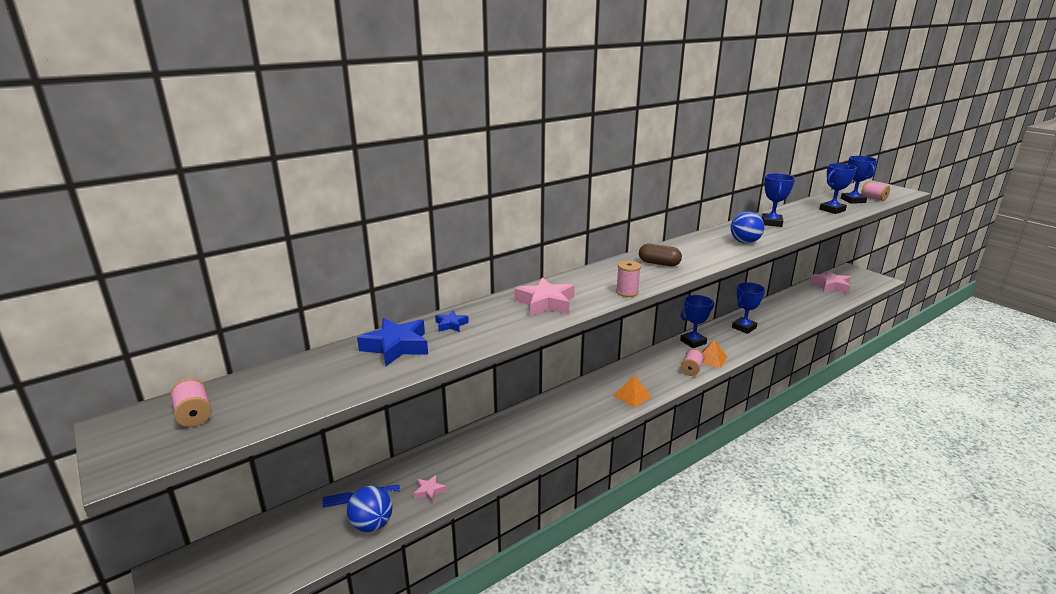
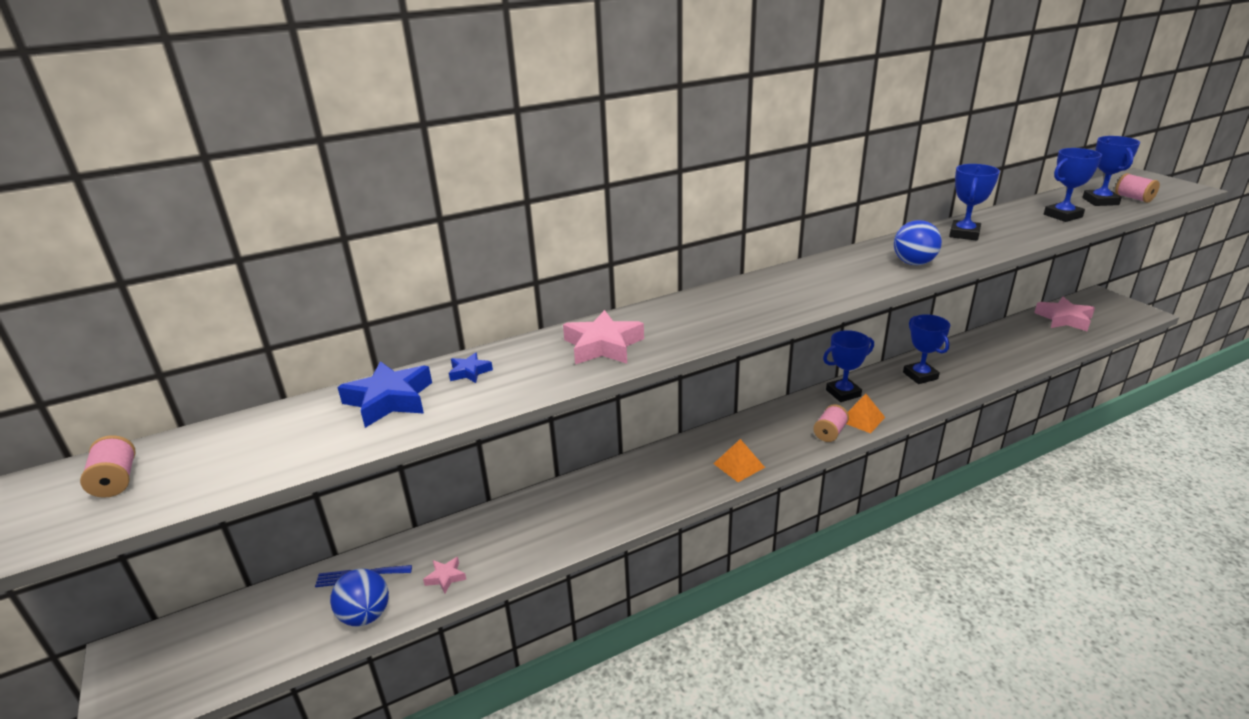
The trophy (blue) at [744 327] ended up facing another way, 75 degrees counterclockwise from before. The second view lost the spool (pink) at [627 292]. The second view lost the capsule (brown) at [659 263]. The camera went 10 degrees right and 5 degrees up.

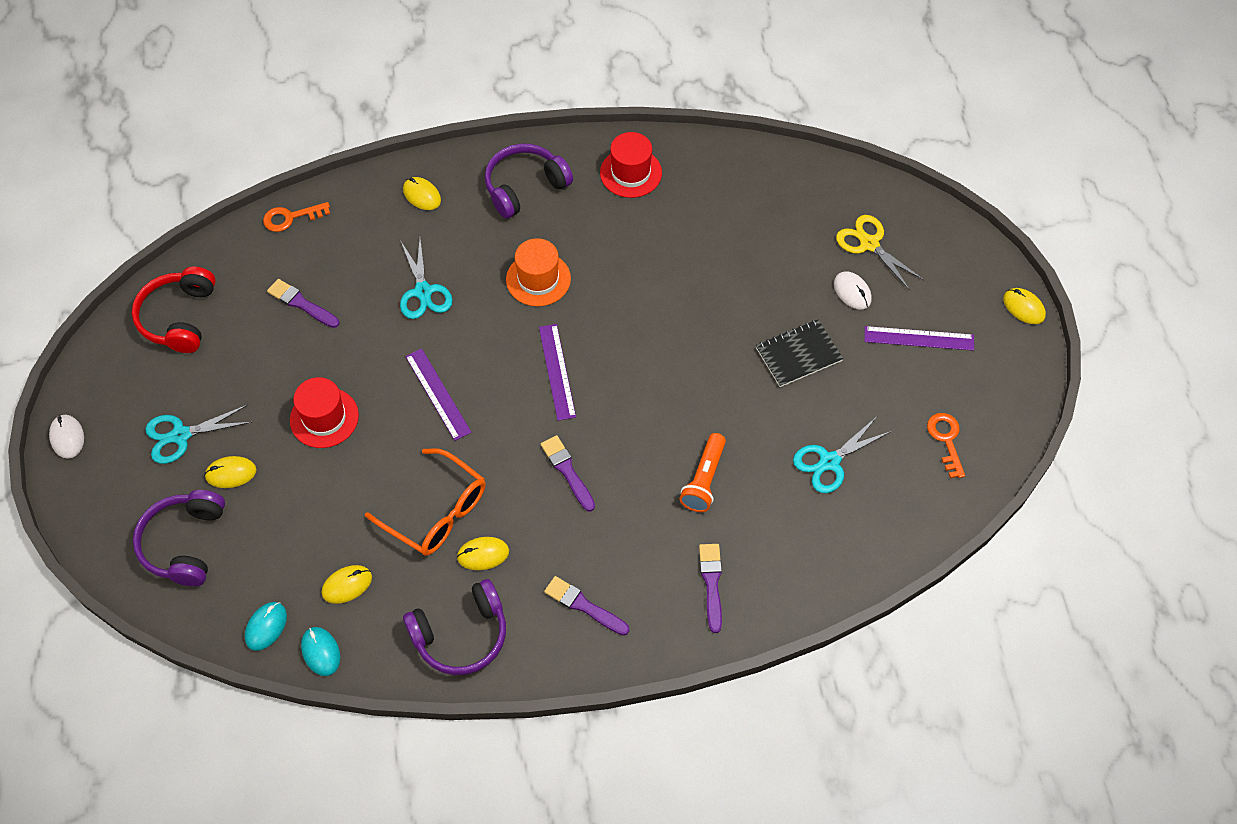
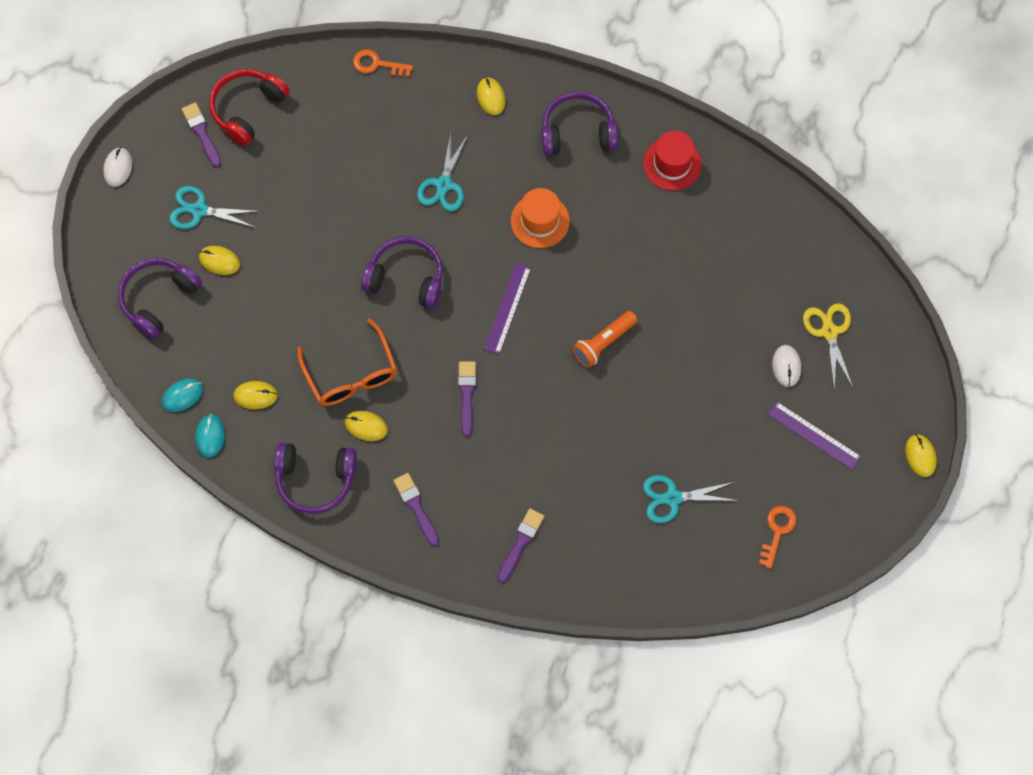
The brush (purple) ended up elsewhere, having gone from [301 303] to [202 133]. Where the ruler (purple) stood at [438 394], the headphones (purple) came to stand at [406 278]. The flashlight (orange) ended up elsewhere, having gone from [704 480] to [603 343]. The second view lost the hat (red) at [324 418]. The second view lost the notebook (black) at [798 354]. The camera went 30 degrees right and 10 degrees up.

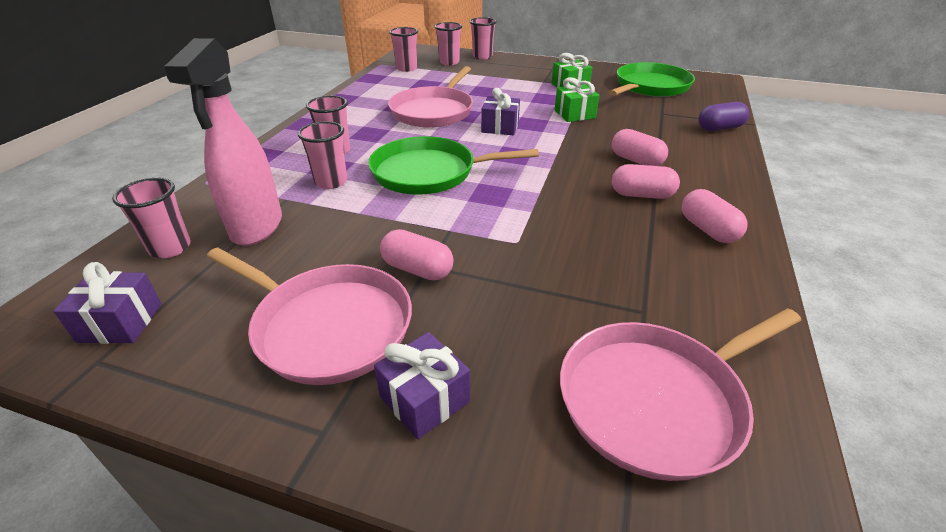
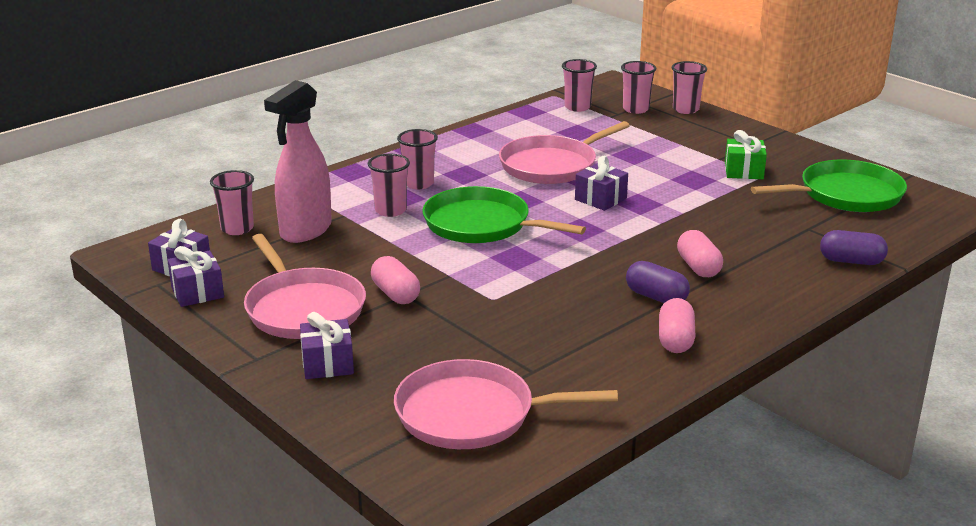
The second view gained the gift (purple) at [197 292]. What was the capsule (pink) at [641 195] turned into the capsule (purple) at [656 297]. The second view lost the gift (green) at [574 114]. The camera went 30 degrees right and 10 degrees down.

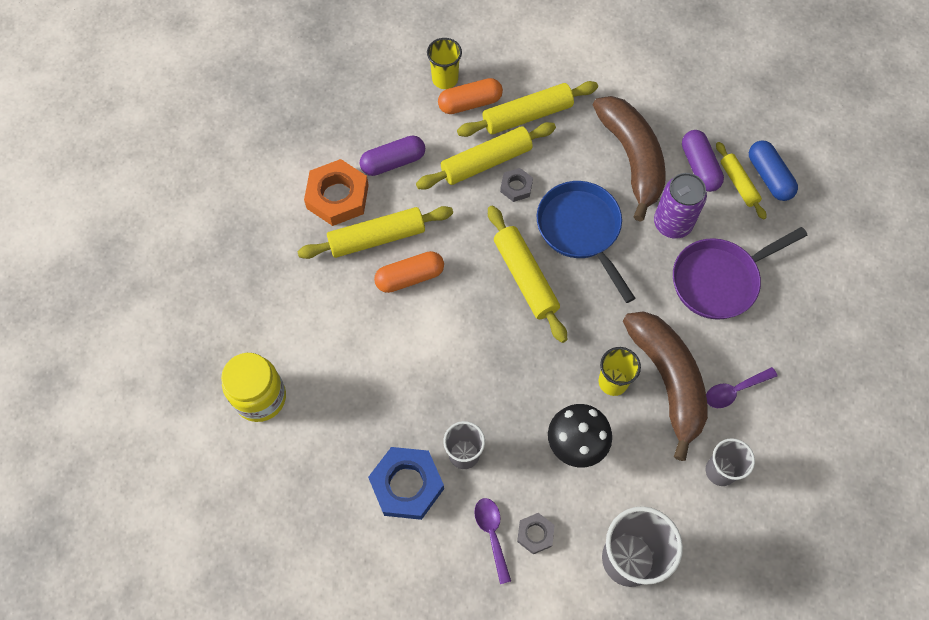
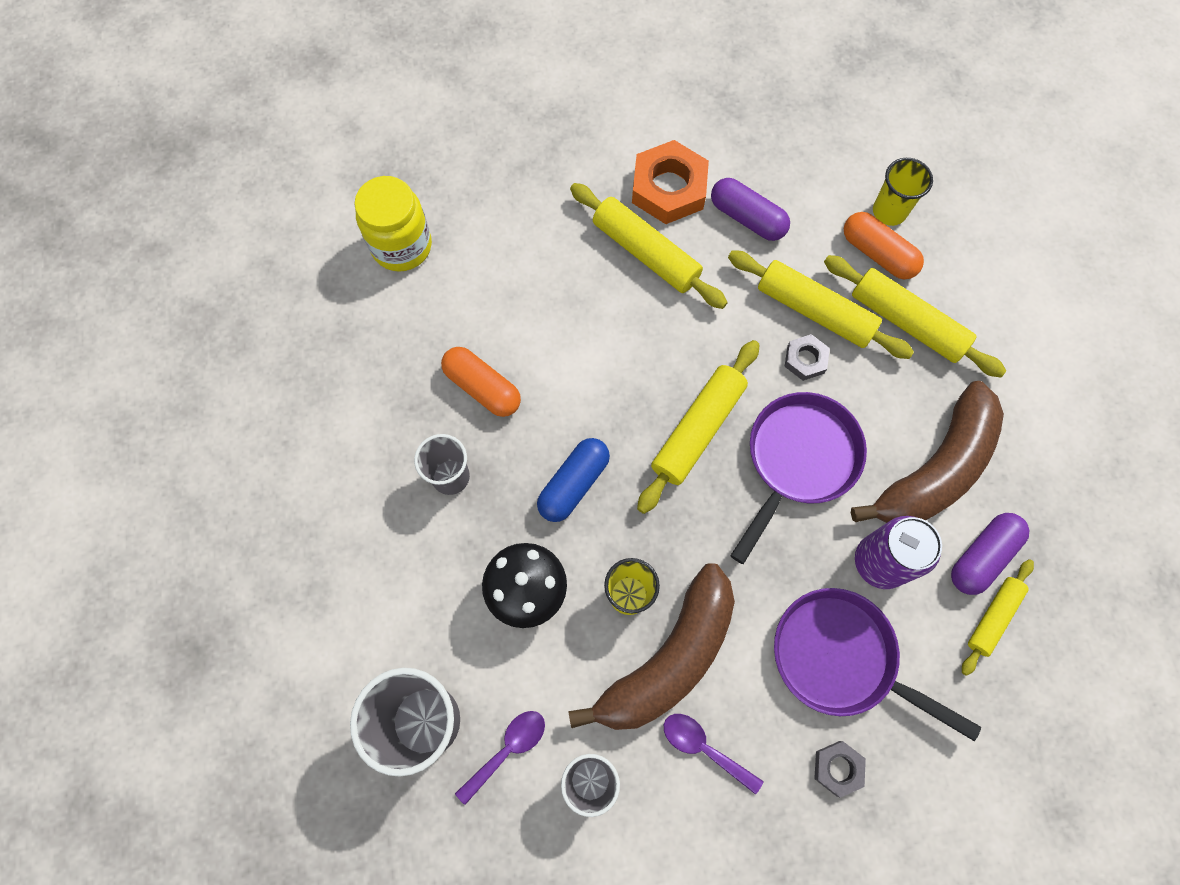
The capsule (orange) ended up elsewhere, having gone from [410 277] to [482 387]. The spoon (purple) ended up elsewhere, having gone from [492 534] to [507 750]. The capsule (blue) ended up elsewhere, having gone from [769 177] to [574 484]. What was the pan (blue) at [581 230] turned into the pan (purple) at [798 460]. The nut (grey) ended up elsewhere, having gone from [535 534] to [837 768]. The second view lost the nut (blue) at [406 485]. The camera went 60 degrees right and 5 degrees up.

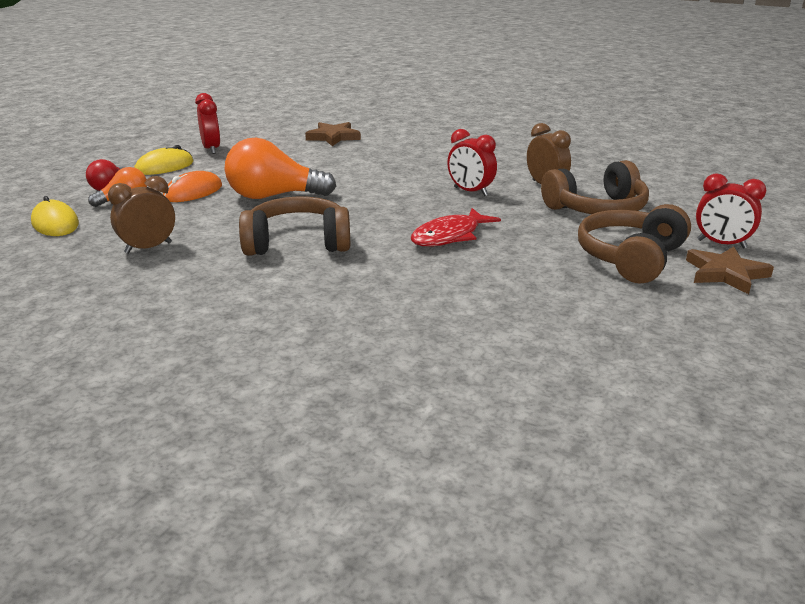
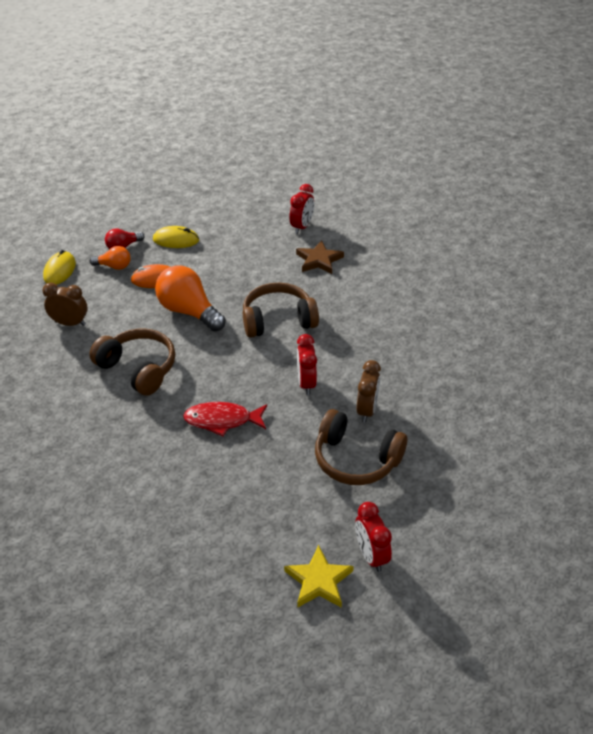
The headphones (brown) ended up elsewhere, having gone from [631 258] to [278 320]. What was the star (brown) at [725 273] turned into the star (yellow) at [319 581]. The clock (red) ended up elsewhere, having gone from [211 149] to [302 227]. The camera went 45 degrees right and 15 degrees up.

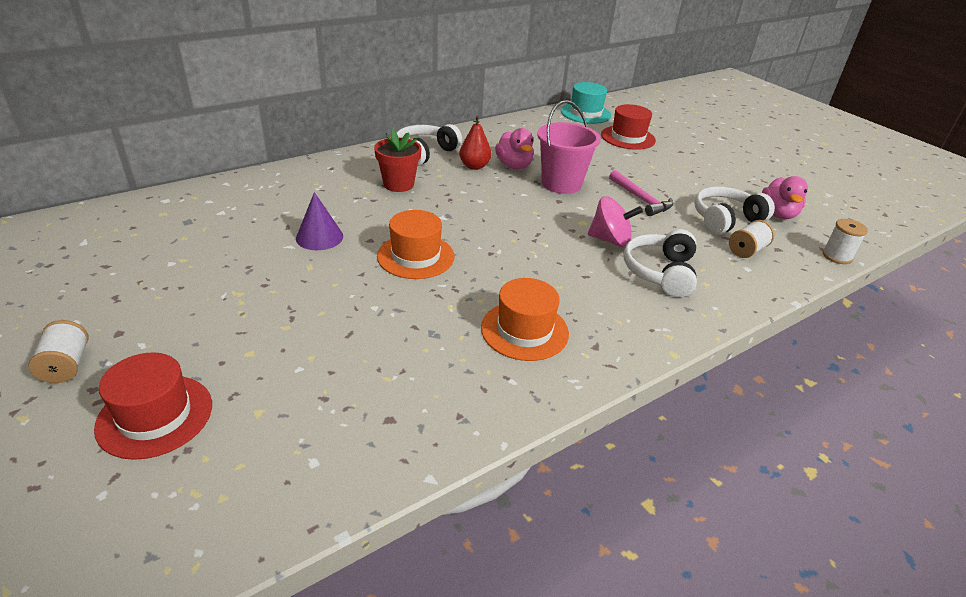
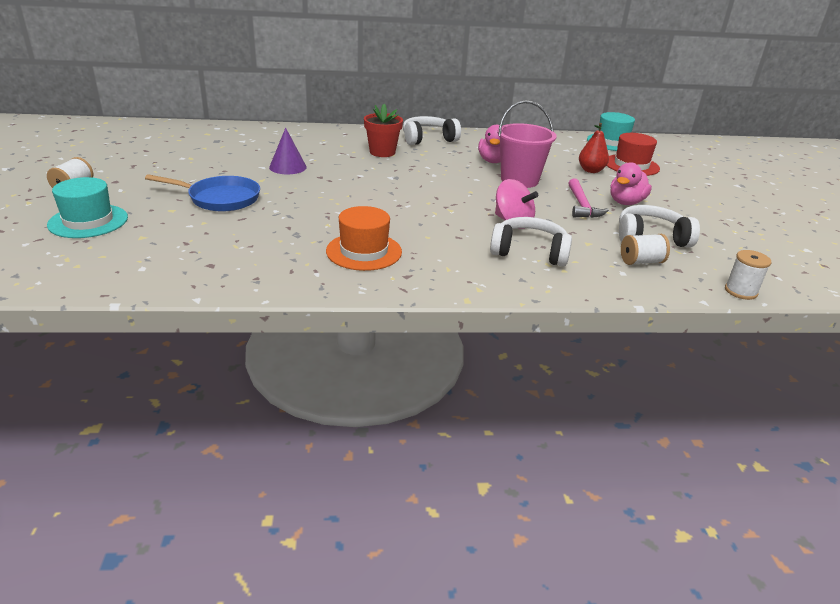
What was the hat (red) at [155 416] turned into the hat (turquoise) at [88 221]. The second view gained the pan (blue) at [220 198]. The headphones (white) at [660 272] ended up facing another way, 60 degrees clockwise from before. The pear (red) ended up elsewhere, having gone from [474 166] to [591 170]. The duck (pink) ended up elsewhere, having gone from [778 214] to [626 202]. The second view lost the hat (orange) at [415 256]. The camera went 30 degrees right and 5 degrees down.

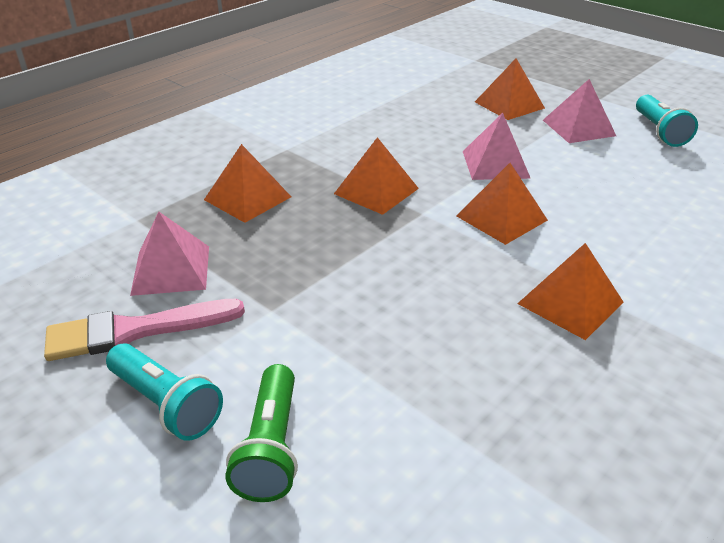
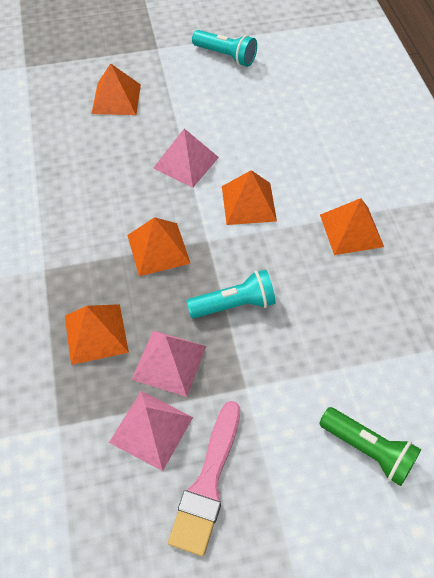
The pyramid (pink) ended up elsewhere, having gone from [578 128] to [169 362]. The flashlight (turquoise) ended up elsewhere, having gone from [166 404] to [234 304]. The camera went 55 degrees left and 20 degrees up.

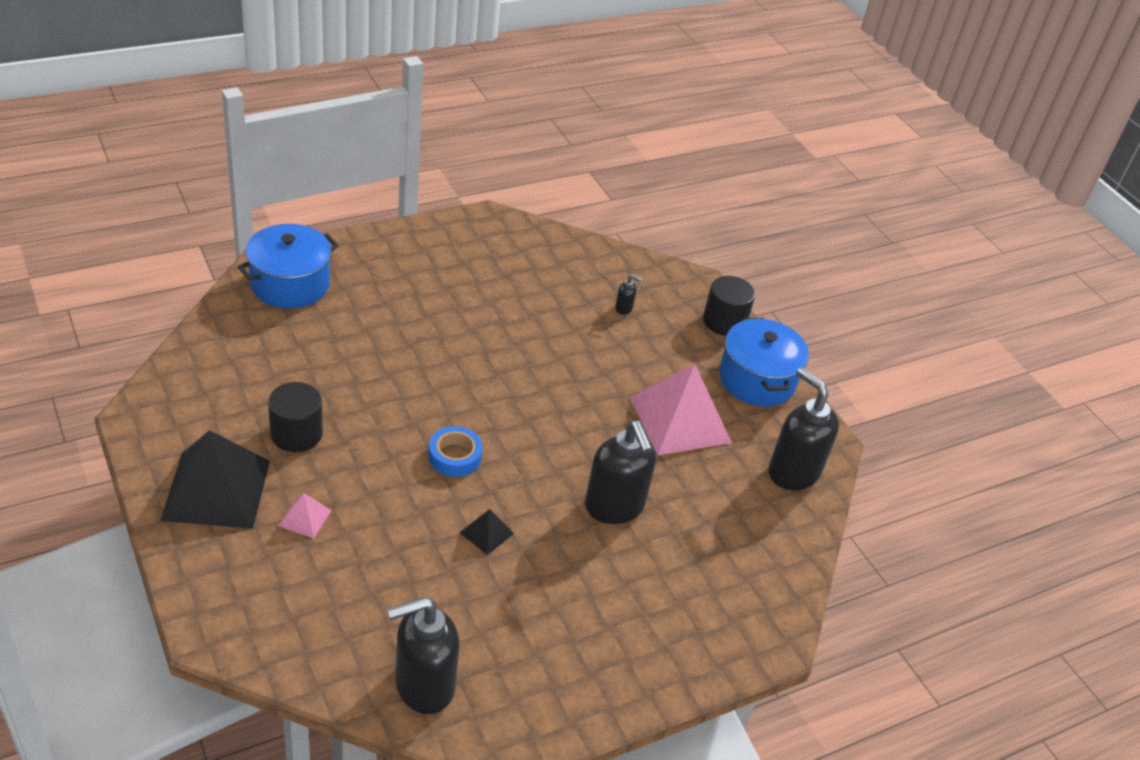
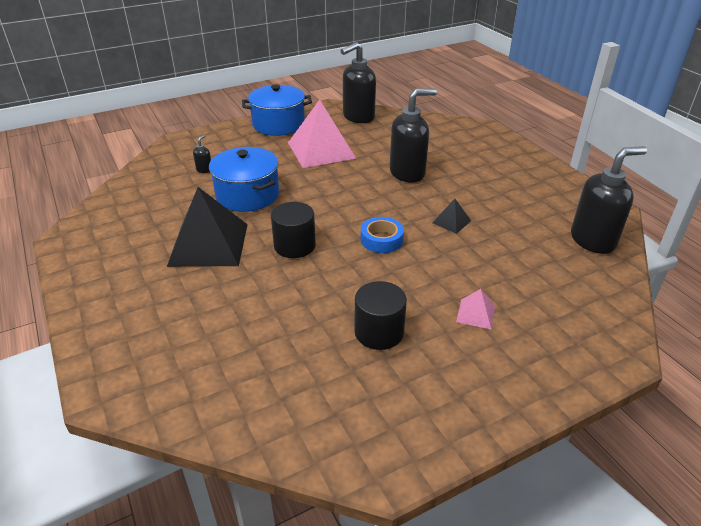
The pyramid (black) ended up elsewhere, having gone from [216 489] to [208 244]. The pot (blue) ended up elsewhere, having gone from [290 284] to [247 195]. The cylinder (black) ended up elsewhere, having gone from [724 321] to [294 245]. The soap dispenser (black) at [423 685] ended up facing another way, 90 degrees counterclockwise from before. The camera went 85 degrees left and 5 degrees down.

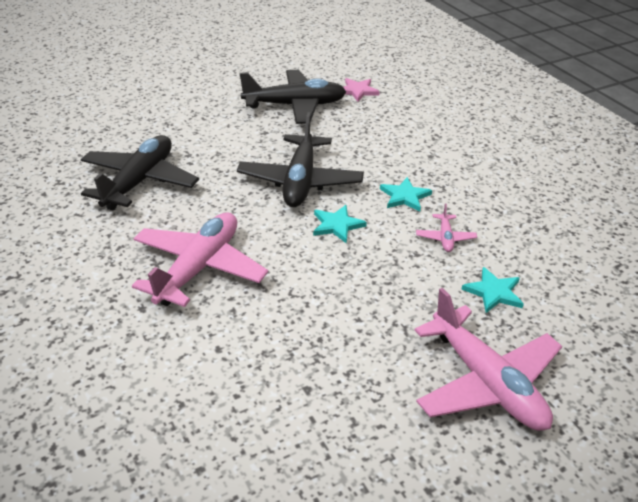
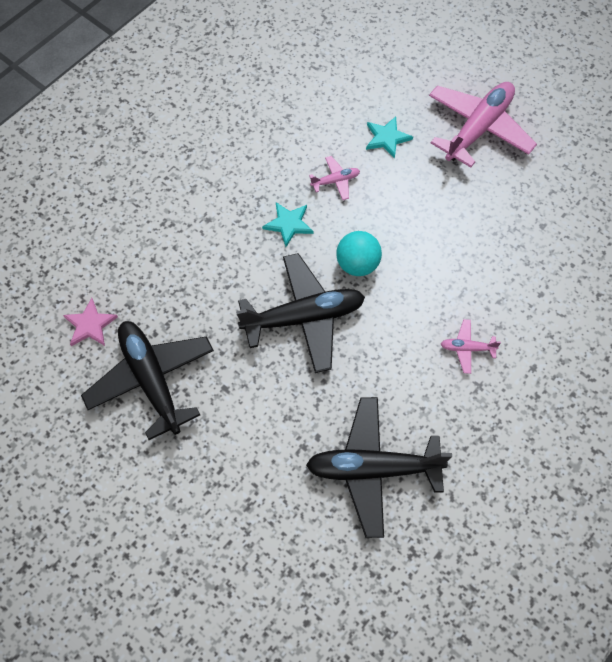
Where the star (turquoise) stood at [337 225], the ball (turquoise) came to stand at [357 264]. The size of the plane (pink) at [199 268] changed by a factor of 0.44. The camera went 110 degrees left and 25 degrees up.

